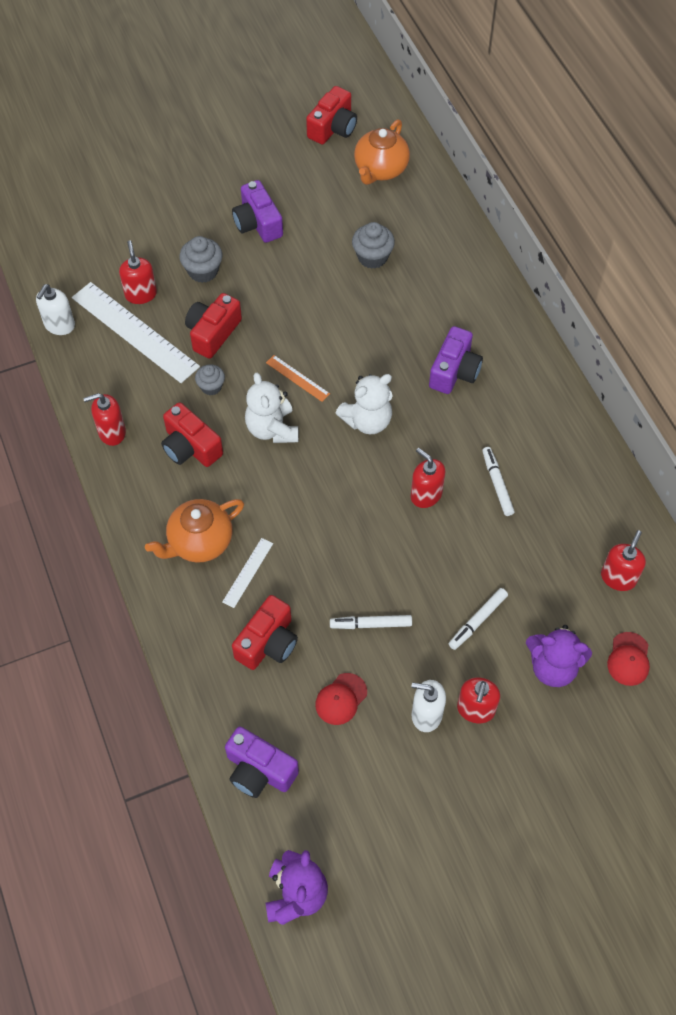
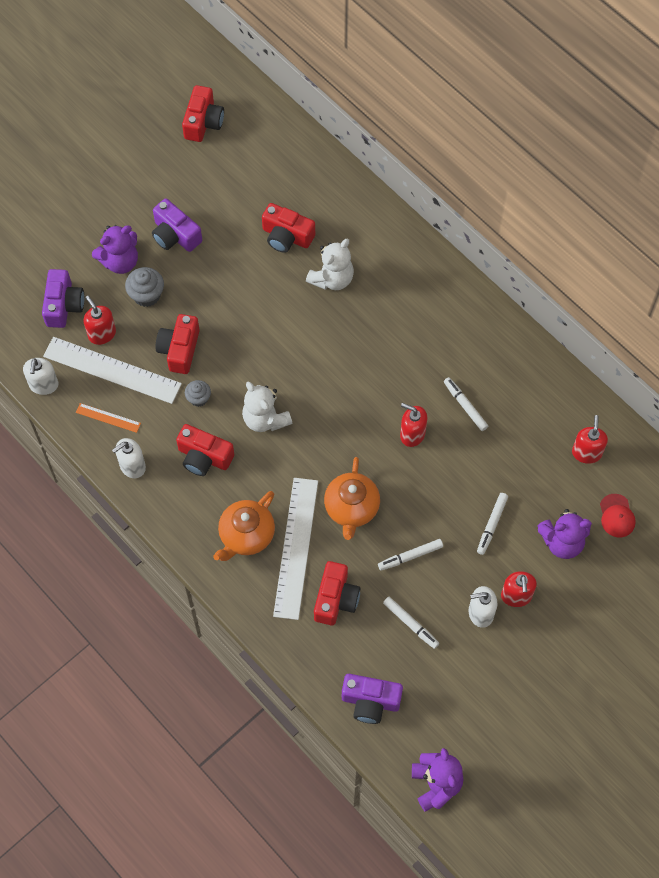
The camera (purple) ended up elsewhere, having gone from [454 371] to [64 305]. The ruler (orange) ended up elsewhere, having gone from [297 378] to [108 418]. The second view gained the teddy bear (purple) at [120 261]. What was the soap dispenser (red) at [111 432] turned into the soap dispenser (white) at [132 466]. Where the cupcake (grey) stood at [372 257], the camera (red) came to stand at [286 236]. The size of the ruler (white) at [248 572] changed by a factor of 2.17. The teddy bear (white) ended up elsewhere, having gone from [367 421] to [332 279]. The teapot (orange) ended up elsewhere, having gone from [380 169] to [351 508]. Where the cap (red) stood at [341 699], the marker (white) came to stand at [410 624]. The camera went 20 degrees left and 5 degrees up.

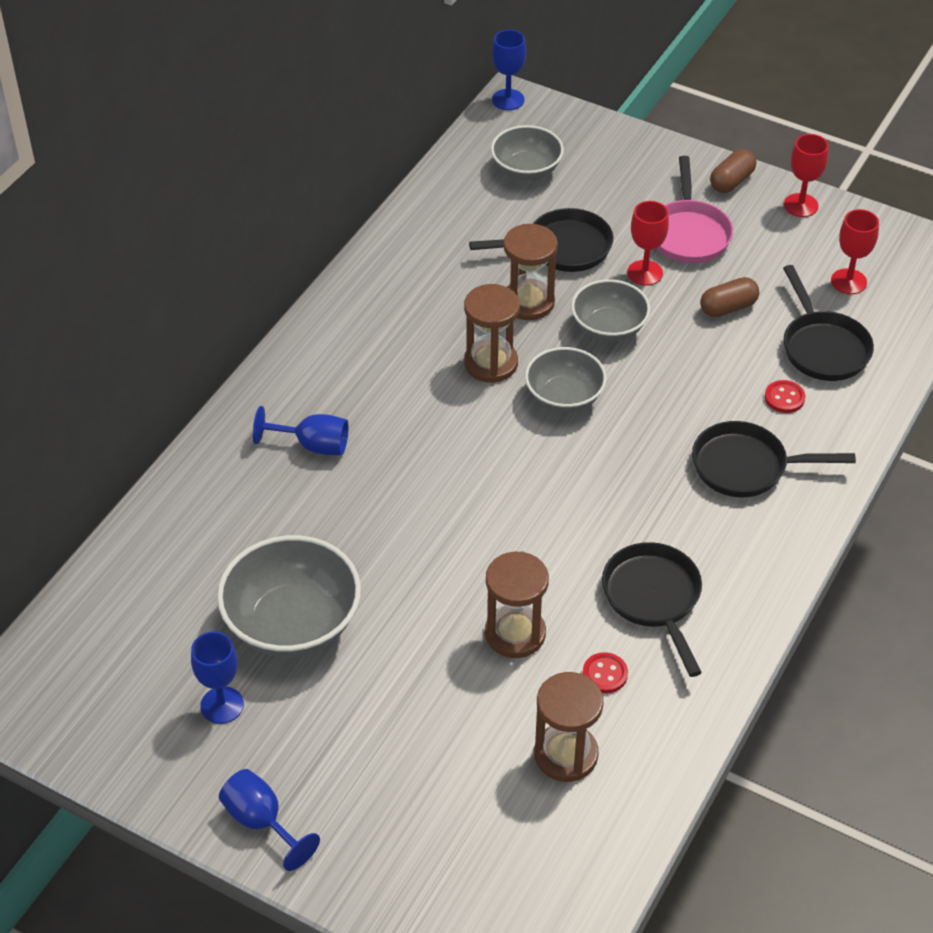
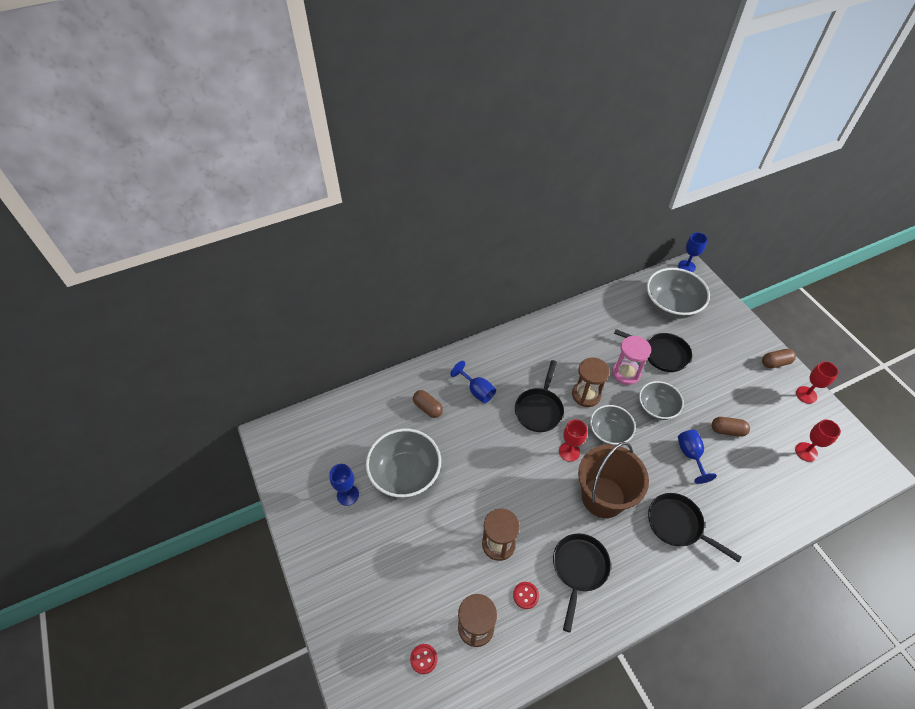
The button (red) ended up elsewhere, having gone from [784 398] to [423 659]. The second view gained the capsule (brown) at [428 408]. The pan (black) ended up elsewhere, having gone from [823 347] to [539 409]. The goblet (red) ended up elsewhere, having gone from [645 273] to [569 452]. The second view gained the bucket (brown) at [603 497]. What was the hourglass (brown) at [528 302] turned into the hourglass (pink) at [626 373]. The size of the bowl (grey) at [526 170] changed by a factor of 1.57. The goblet (blue) ended up elsewhere, having gone from [261 821] to [690 455]. The second view lost the pan (pink) at [688 233]. The camera went 35 degrees right and 5 degrees up.

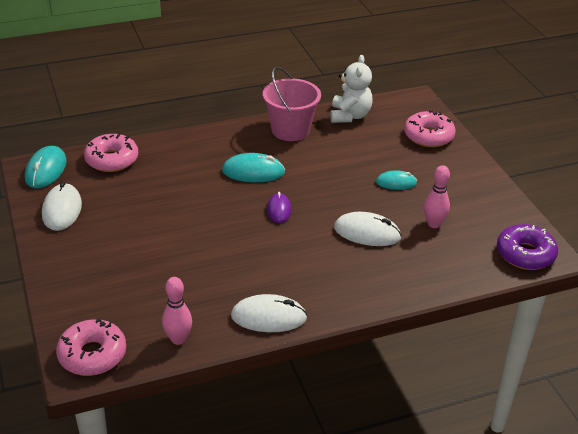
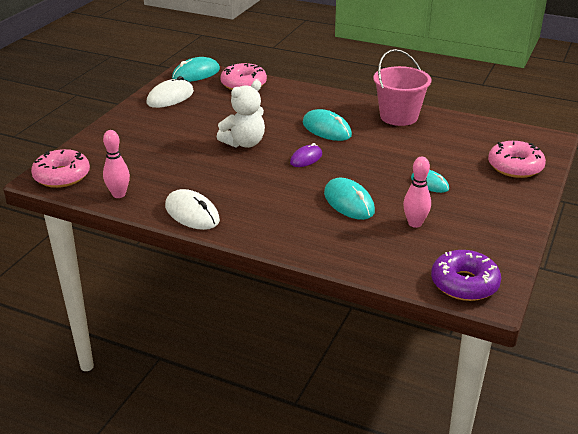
The teddy bear (white) ended up elsewhere, having gone from [350 116] to [244 143]. What was the mouse (white) at [367 233] turned into the mouse (turquoise) at [349 202]. The camera went 45 degrees right and 5 degrees down.

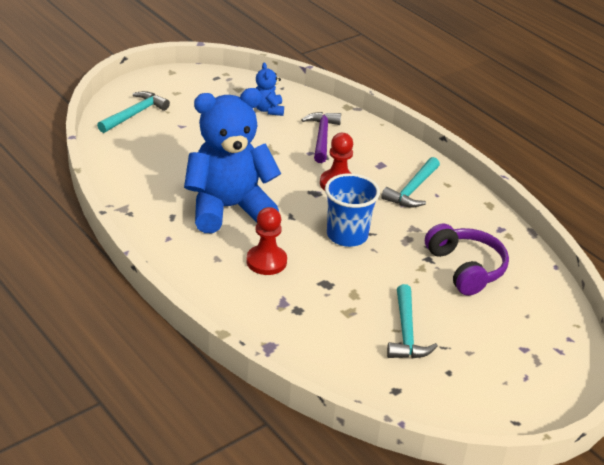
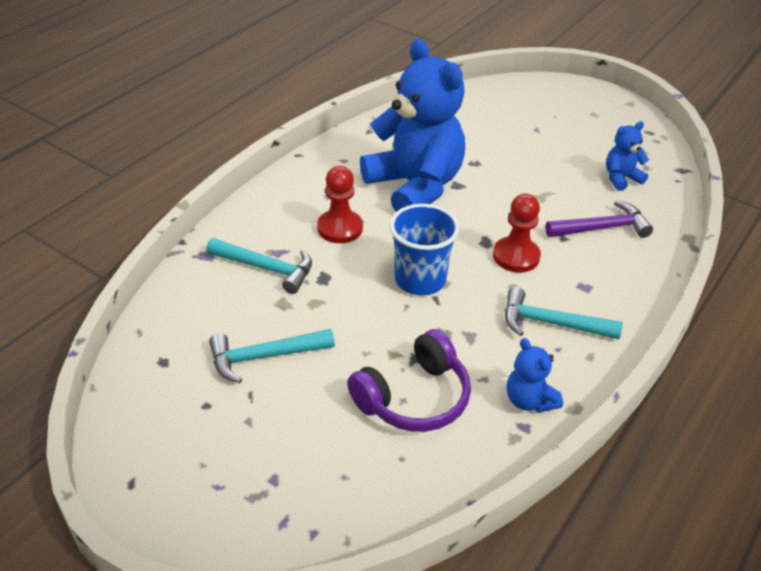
The hammer (turquoise) ended up elsewhere, having gone from [135 114] to [267 268]. The second view gained the teddy bear (blue) at [529 400]. The camera went 75 degrees right and 5 degrees up.

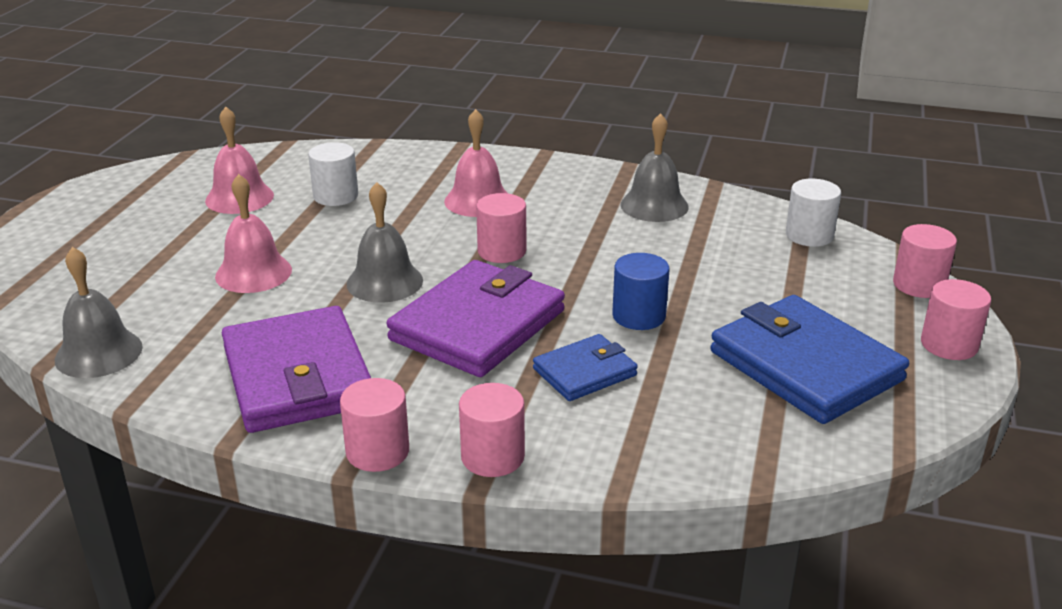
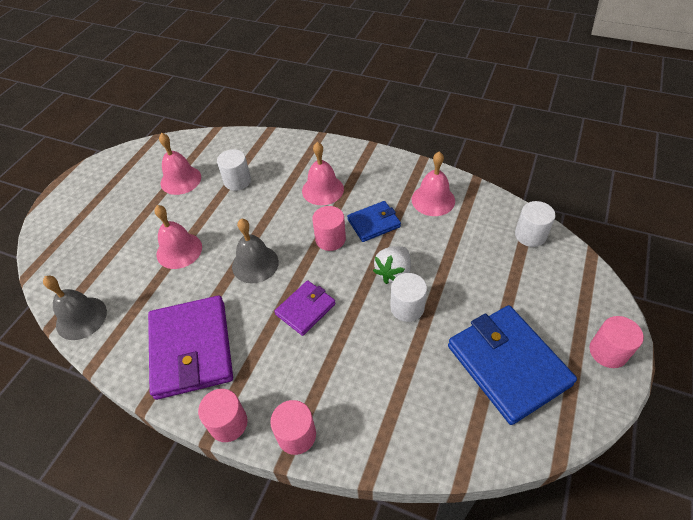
The size of the wallet (purple) at [478 325] changed by a factor of 0.54. The wallet (blue) ended up elsewhere, having gone from [585 372] to [374 223]. The second view gained the strawberry (white) at [393 273]. What was the cylinder (blue) at [638 316] turned into the cylinder (white) at [407 307]. What was the bell (grey) at [654 205] turned into the bell (pink) at [433 200]. The second view lost the cylinder (pink) at [919 285]. The camera went 10 degrees right and 20 degrees up.

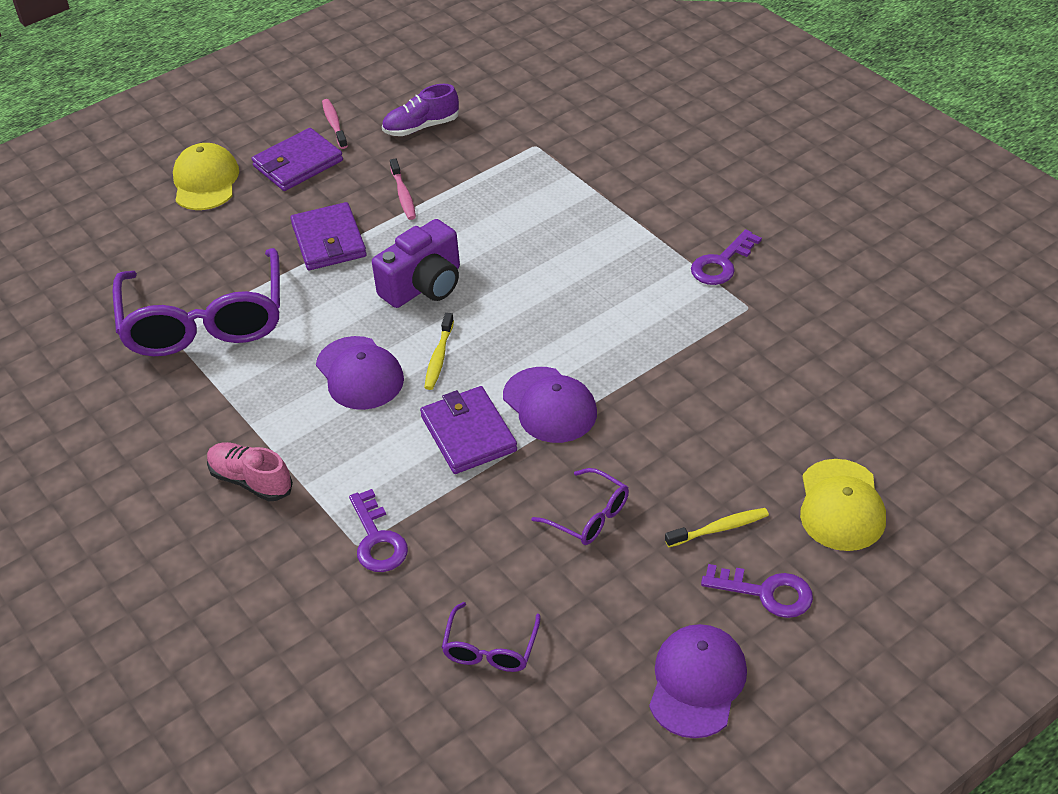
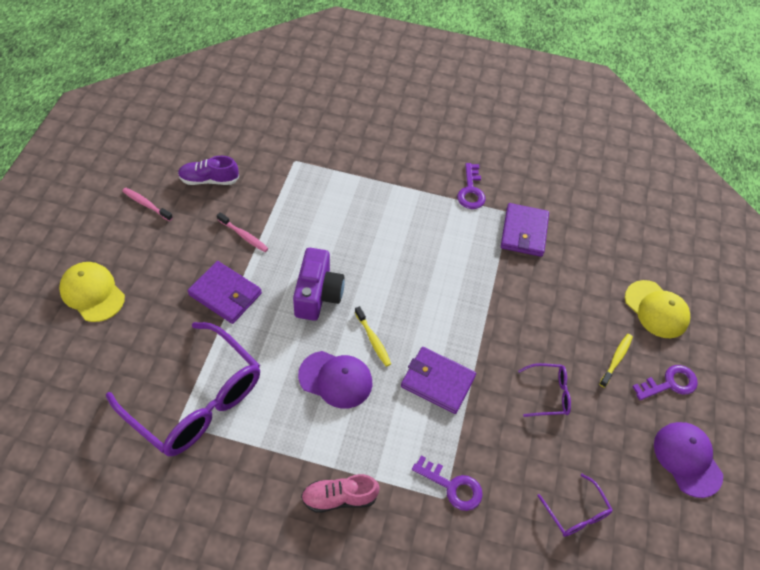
The shoe (purple) at [421 127] ended up facing another way, 60 degrees clockwise from before. The wallet (purple) ended up elsewhere, having gone from [298 164] to [524 232]. The second view lost the cap (purple) at [549 405]. The camera went 45 degrees left and 10 degrees up.

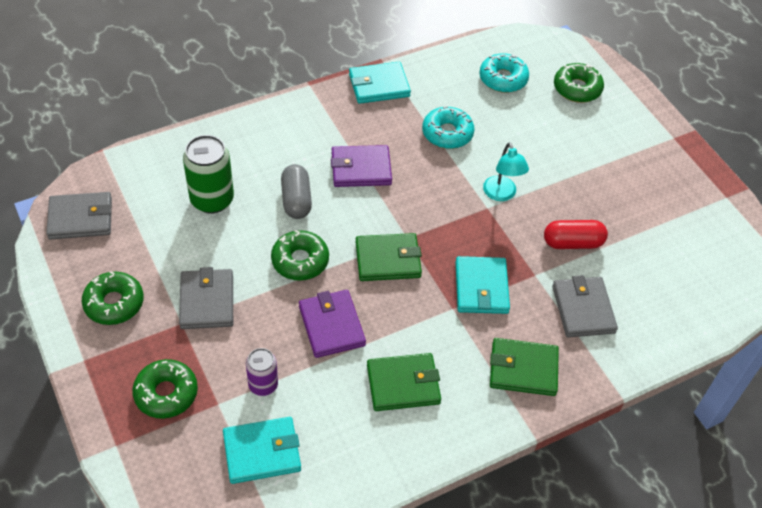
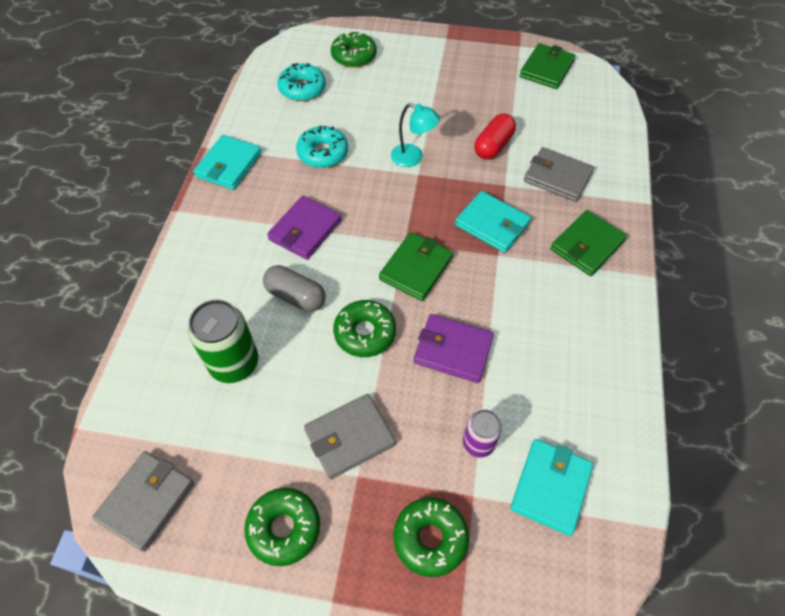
The wallet (grey) at [207 301] ended up facing another way, 60 degrees counterclockwise from before. The wallet (green) ended up elsewhere, having gone from [403 384] to [546 69]. The camera went 50 degrees left and 5 degrees up.

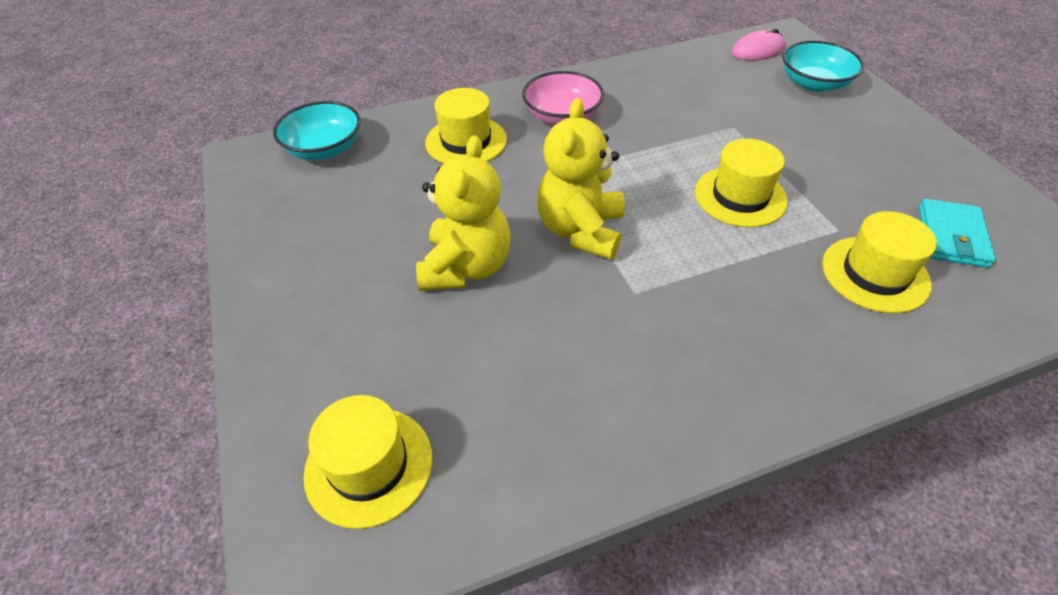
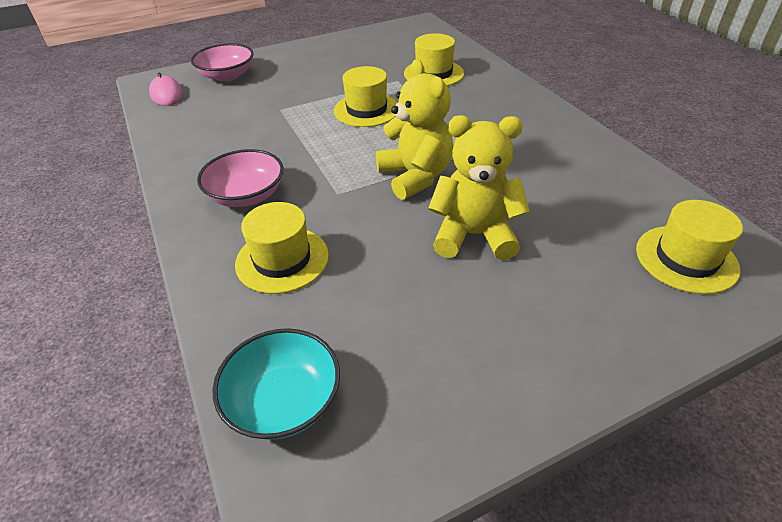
What was the bowl (turquoise) at [814 83] turned into the bowl (pink) at [227 76]. The teddy bear (yellow) at [581 231] ended up facing another way, 120 degrees counterclockwise from before. The second view lost the wallet (turquoise) at [951 236]. The camera went 95 degrees left and 5 degrees down.

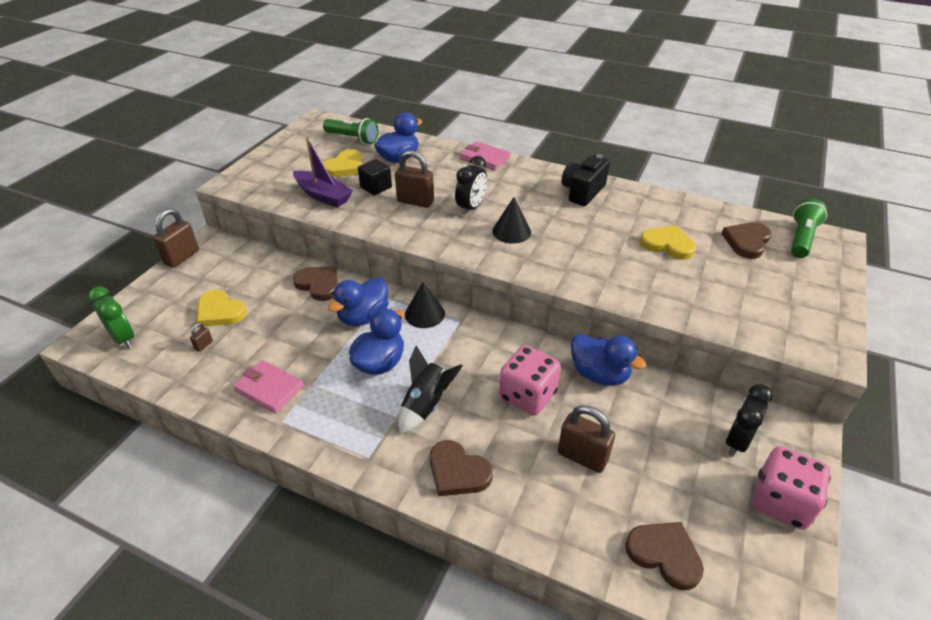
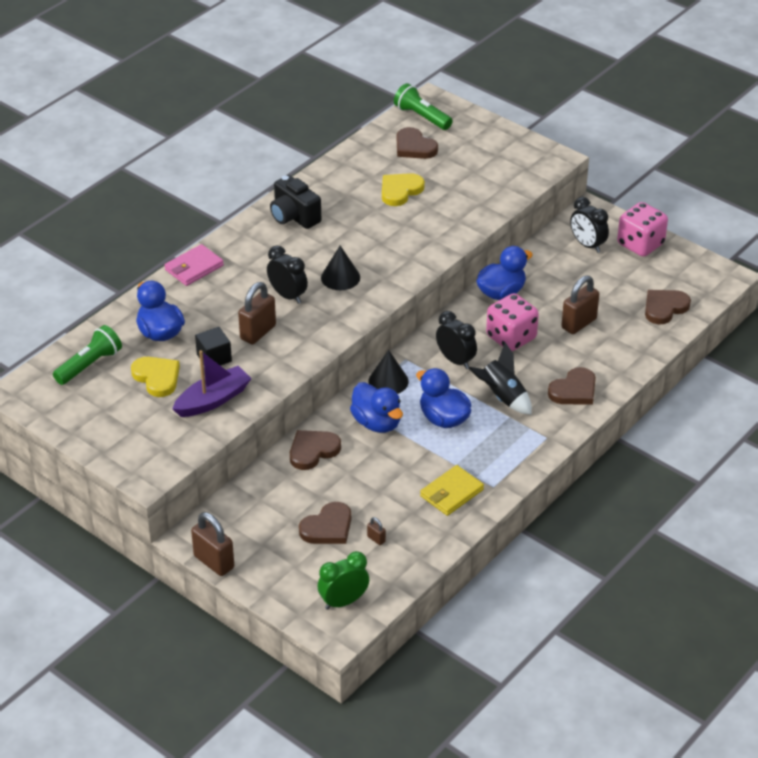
What was the heart (yellow) at [220 311] turned into the heart (brown) at [328 527]. What was the wallet (pink) at [269 388] turned into the wallet (yellow) at [451 493]. The second view gained the clock (black) at [455 360]. The camera went 75 degrees left and 0 degrees up.

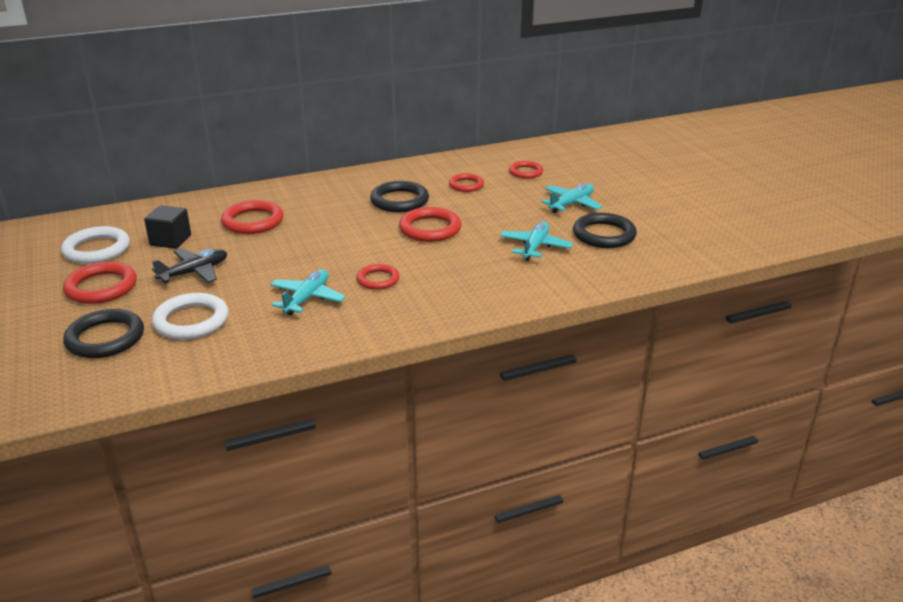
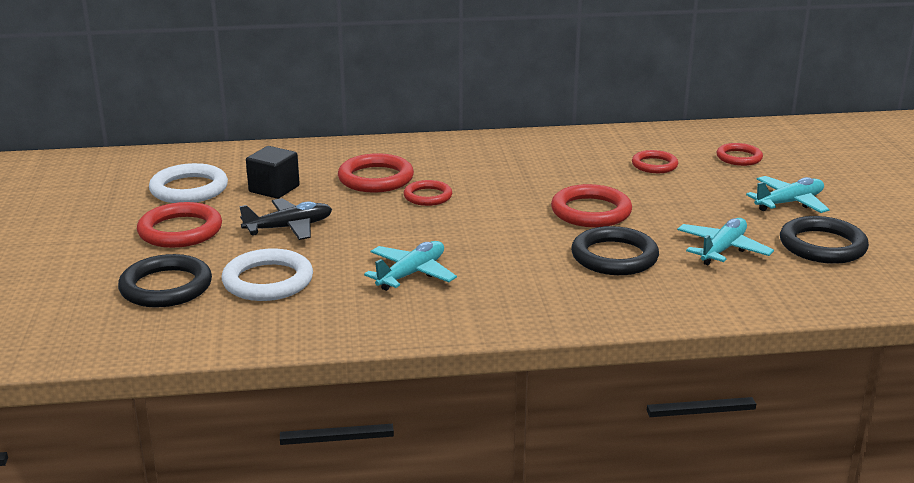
The ring (red) ended up elsewhere, having gone from [378 279] to [428 196]. The ring (black) ended up elsewhere, having gone from [399 201] to [614 257]. The camera went 15 degrees right and 5 degrees down.

